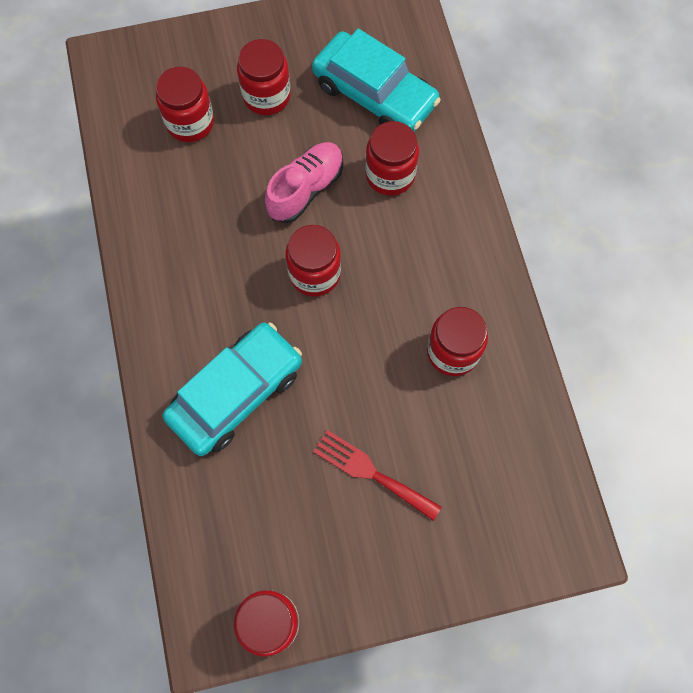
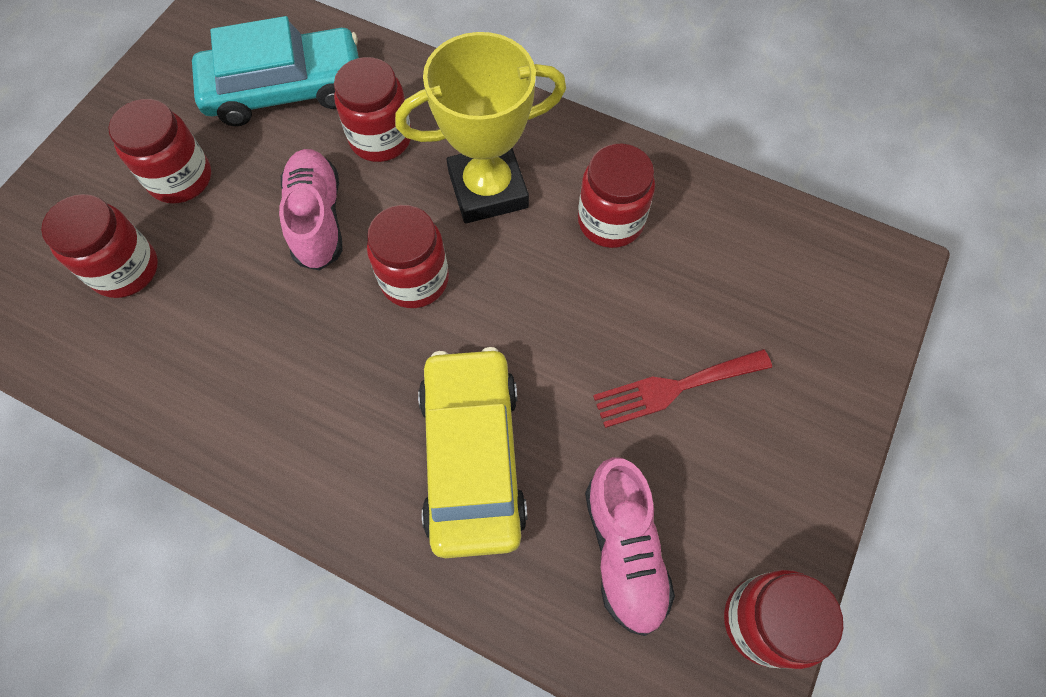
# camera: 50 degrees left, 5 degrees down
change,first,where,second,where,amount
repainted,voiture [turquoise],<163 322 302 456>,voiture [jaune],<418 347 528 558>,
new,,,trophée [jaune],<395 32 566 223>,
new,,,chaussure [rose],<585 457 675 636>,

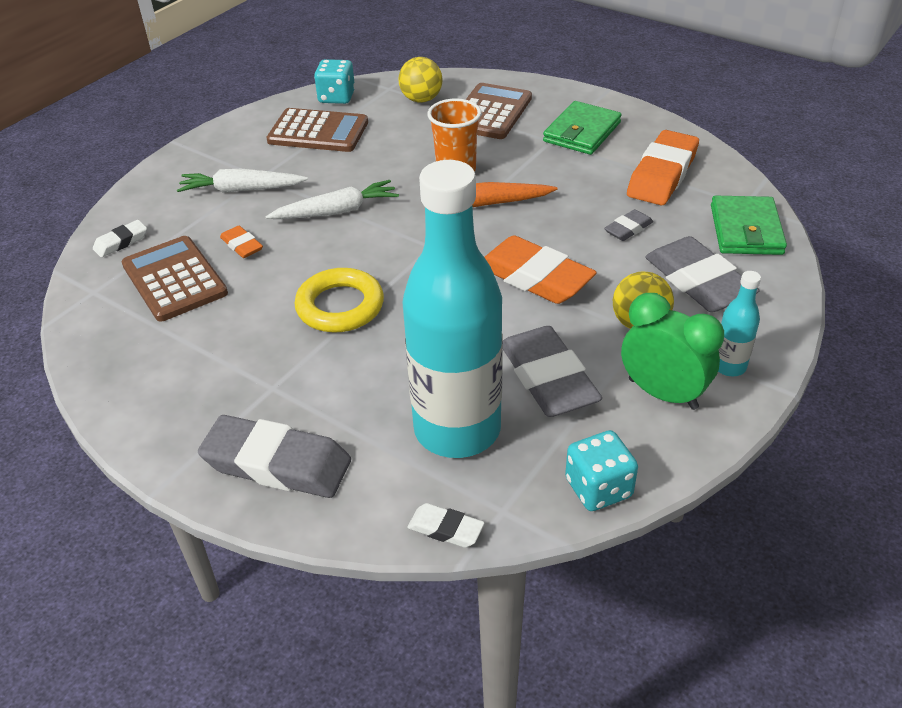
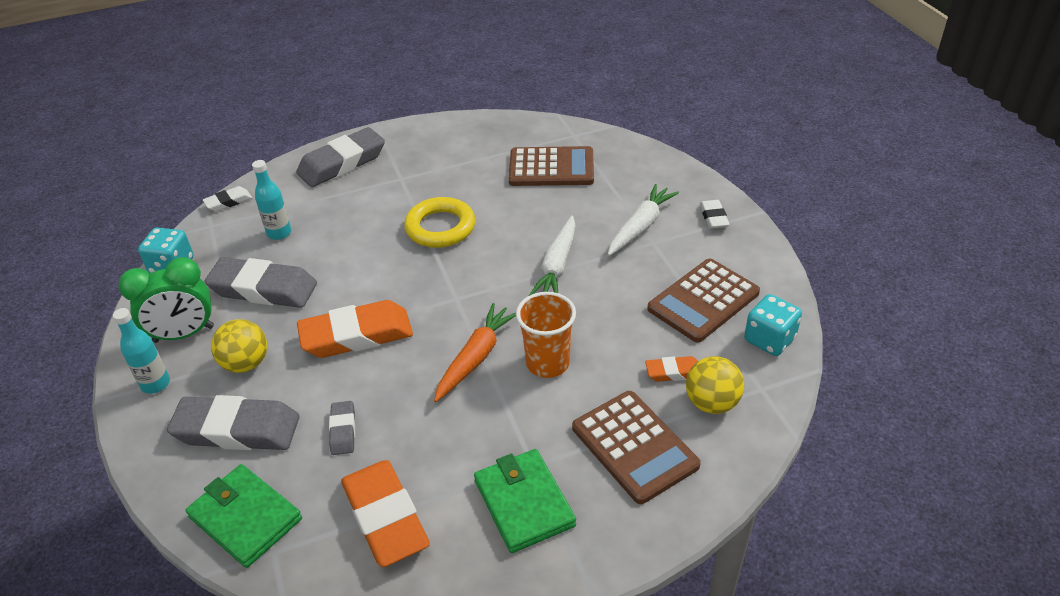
# camera: 125 degrees right, 0 degrees up
change,first,where,second,where,amount
shifted,gomme [blanc],<93 220 147 257>,,<700 200 730 229>,
shifted,gomme [orange],<220 226 263 258>,,<645 356 698 382>,
scaled,bouteille [turquoise],<402 160 503 458>,,<252 160 291 240>,x0.41

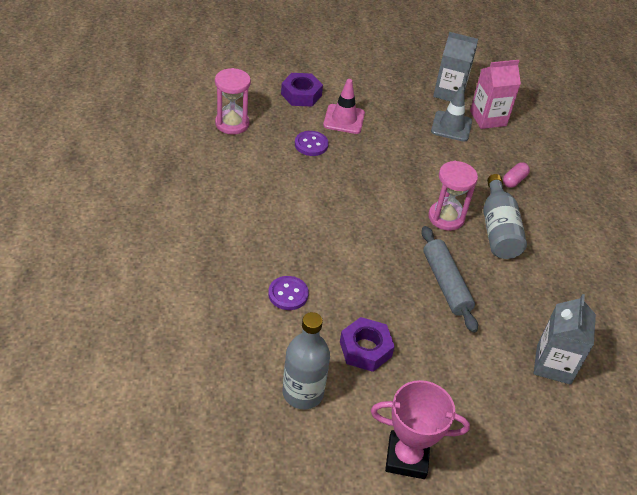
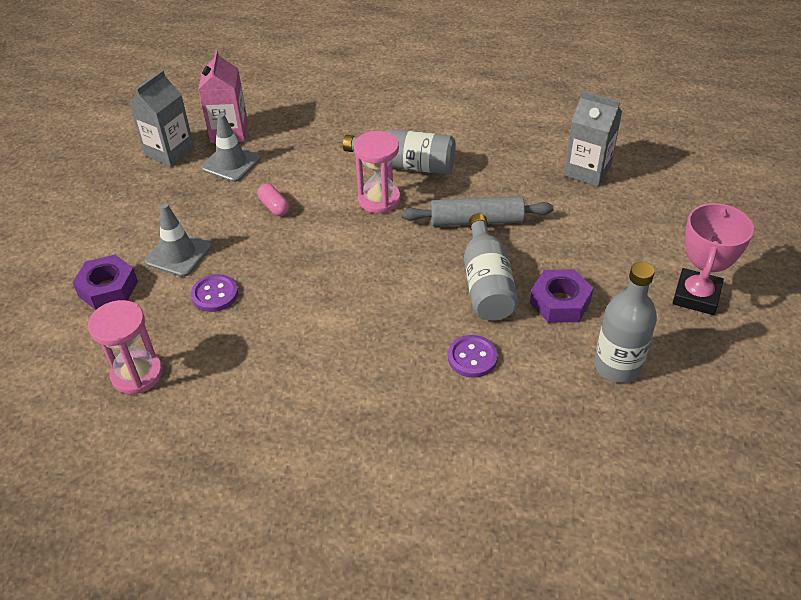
# camera: 70 degrees left, 0 degrees up
change,first,where,second,where,amount
repainted,cône de chantier [rose],<323 79 365 134>,cône de chantier [gris],<145 203 211 277>,
shifted,gélule [rose],<503 162 530 188>,,<258 184 289 216>,
new,,,bouteille [gris],<464 213 518 321>,

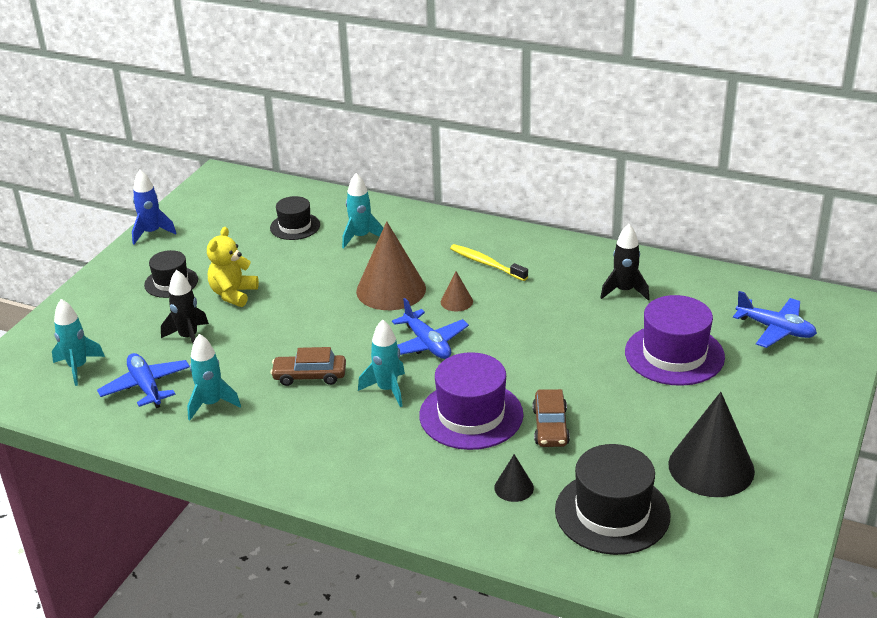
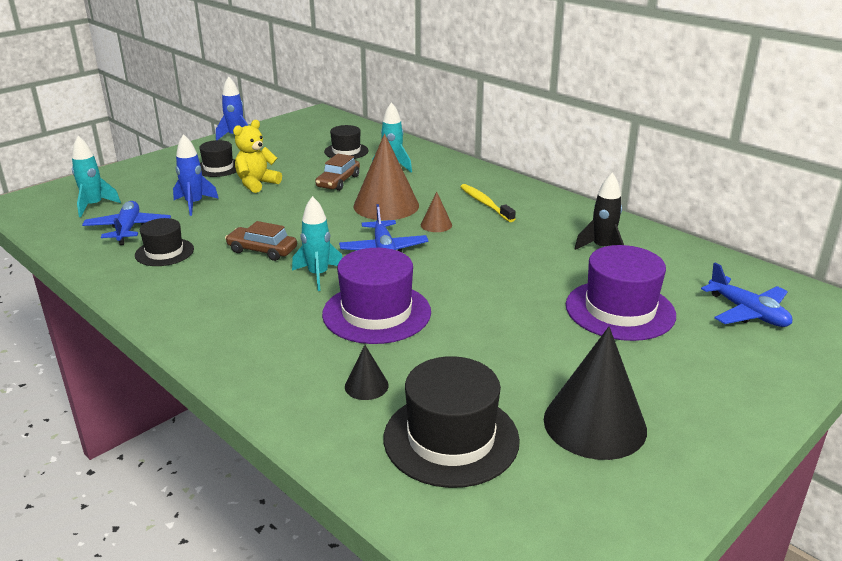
# camera: 20 degrees right, 5 degrees down
change,first,where,second,where,amount
repainted,fusée [noir],<161 270 209 343>,fusée [bleu],<173 134 219 216>,
swapped,fusée [turquoise],<187 334 241 420>,chapeau [noir],<135 218 194 266>,
shifted,voiture [marron],<532 389 570 447>,,<315 154 360 191>,

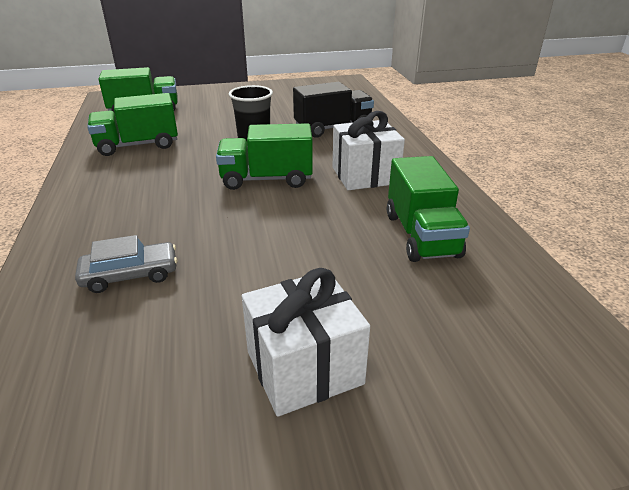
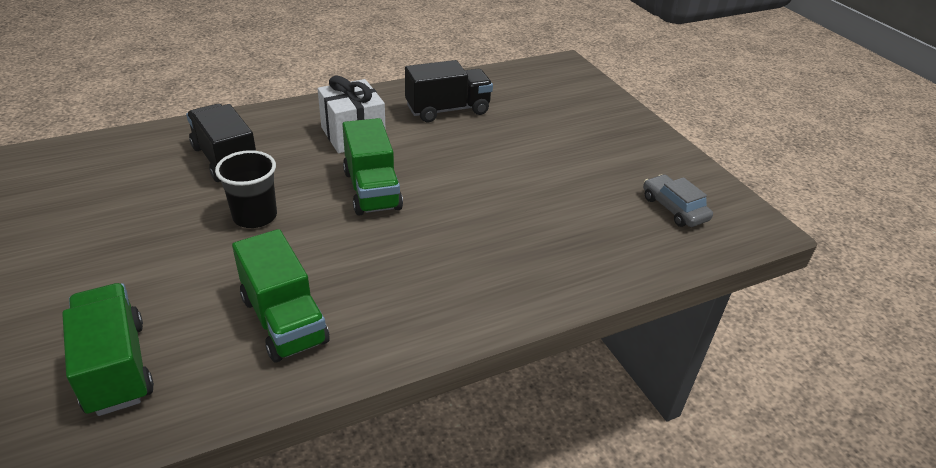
# camera: 105 degrees left, 5 degrees up
change,first,where,second,where,amount
shifted,voiture [gris],<75 235 177 293>,,<643 174 713 227>,
gone,cadeau [blanc],<242 268 370 417>,,,
repainted,camion [vert],<387 156 470 262>,camion [noir],<405 60 493 122>,

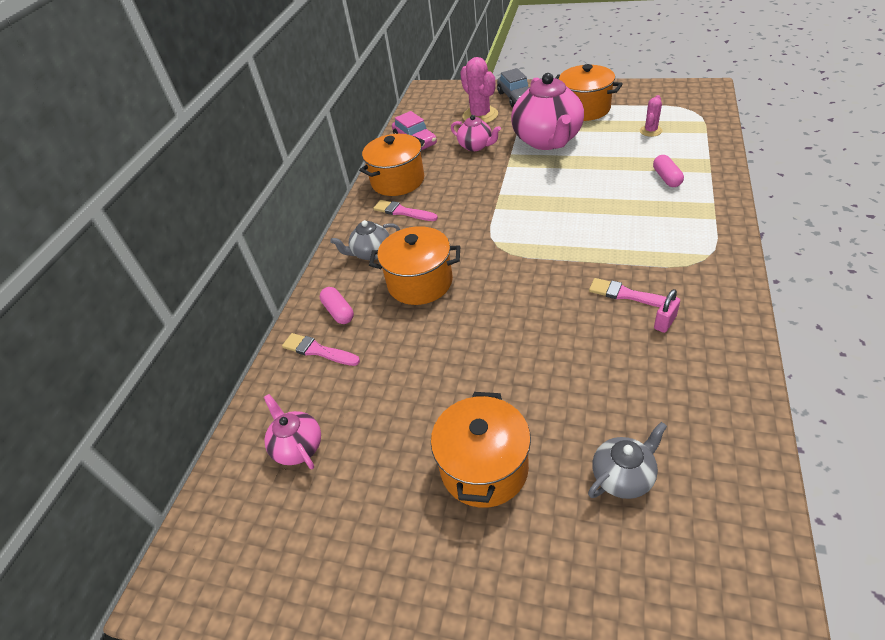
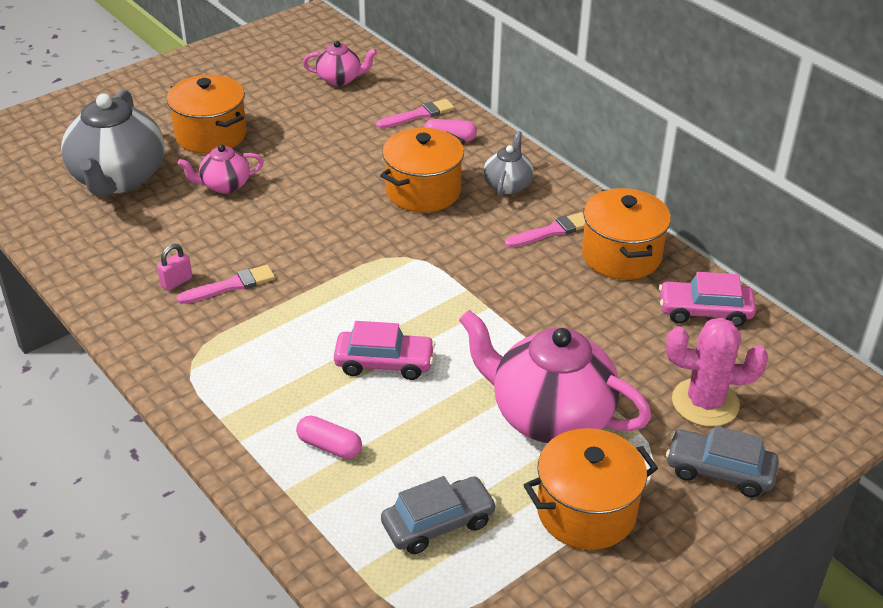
# camera: 120 degrees right, 5 degrees down
change,first,where,second,where,amount
shifted,théière [rose],<451 115 501 151>,,<178 144 264 194>,
scaled,théière [gris],<588 422 667 499>,,<61 90 165 196>,x1.99
swapped,cactus [rose],<640 95 662 137>,voiture [gris],<381 476 497 554>,
rotated,cadenas [rose],<654 289 680 333>,,<157 244 192 291>,60 degrees clockwise
new,,,voiture [rose],<334 321 436 380>,

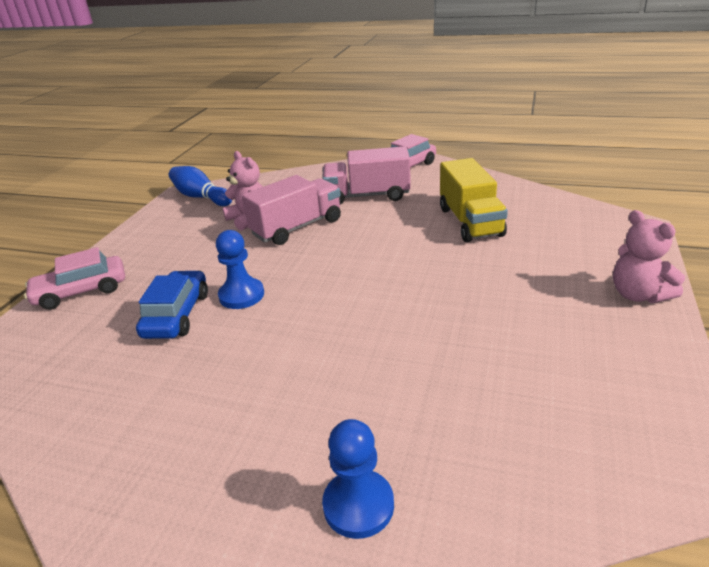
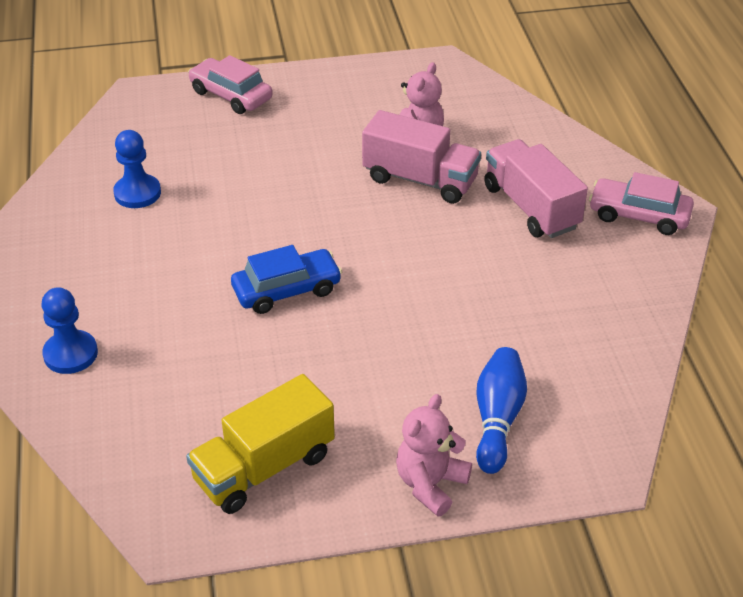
# camera: 60 degrees right, 10 degrees up
change,first,where,second,where,amount
shifted,voiture [bleu],<136 270 208 339>,,<231 245 342 314>,
shifted,quille [bleu],<169 166 232 206>,,<476 347 527 474>,
shifted,pion [bleu],<216 230 264 309>,,<113 130 161 208>,
shifted,camion [jaune],<440 158 508 242>,,<186 374 335 514>,

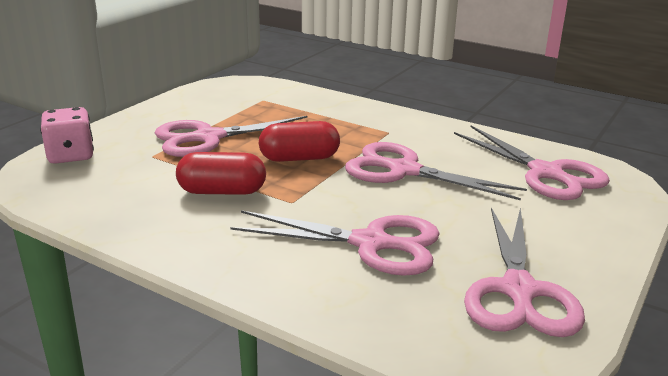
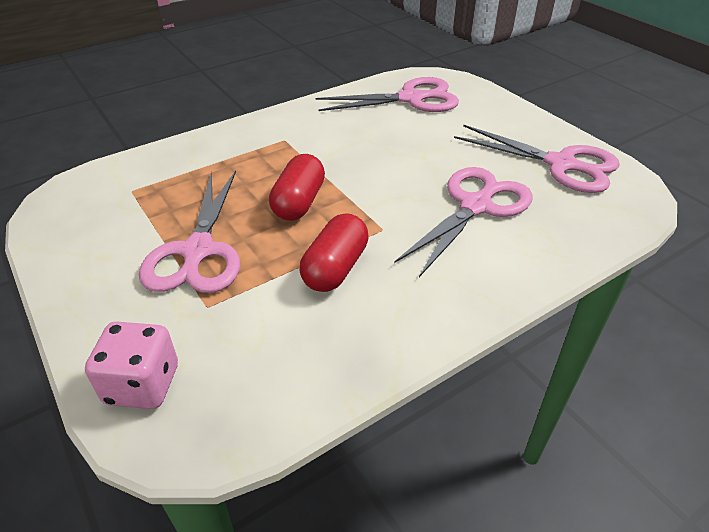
# camera: 65 degrees left, 15 degrees up
change,first,where,second,where,amount
gone,ciseaux [rose],<345 142 527 200>,,,

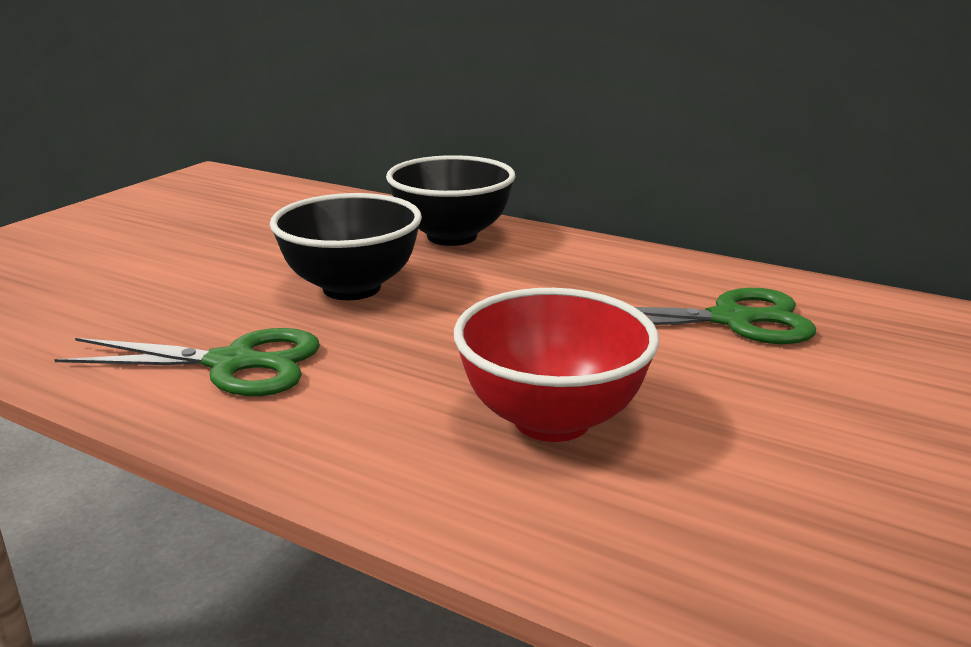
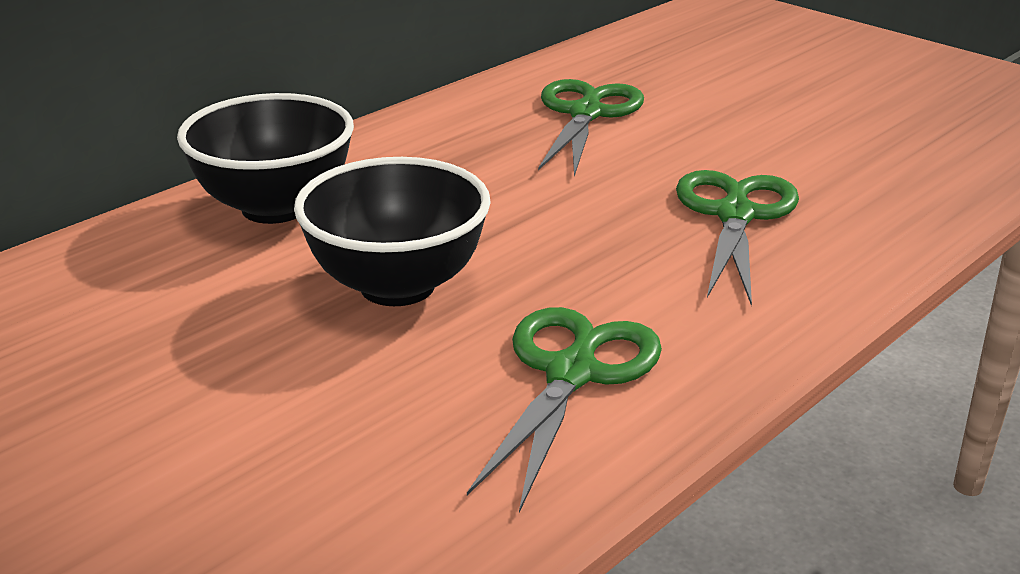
# camera: 75 degrees left, 5 degrees up
change,first,where,second,where,amount
swapped,bol [rouge],<454 288 659 442>,ciseaux [vert],<676 170 799 306>,

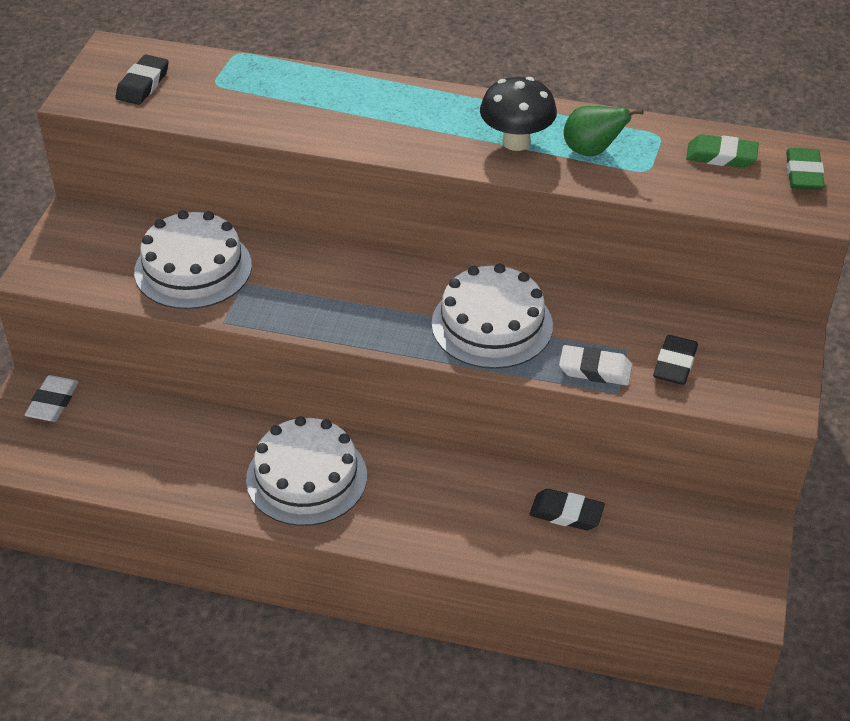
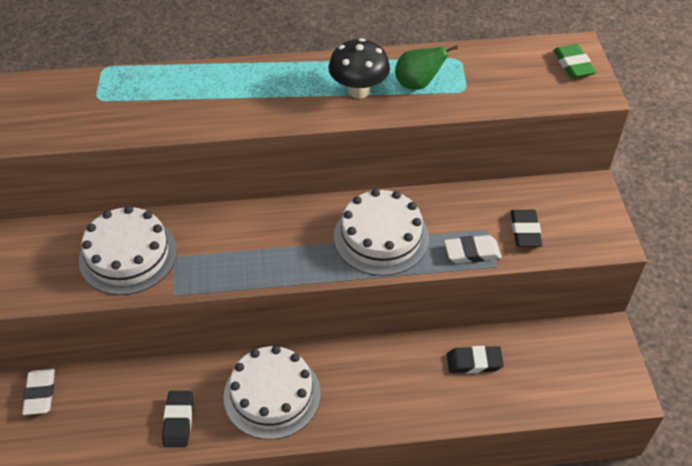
# camera: 20 degrees left, 5 degrees up
change,first,where,second,where,amount
shifted,gomme [noir],<116 54 169 105>,,<162 391 193 447>,
gone,gomme [vert],<686 134 759 168>,,,

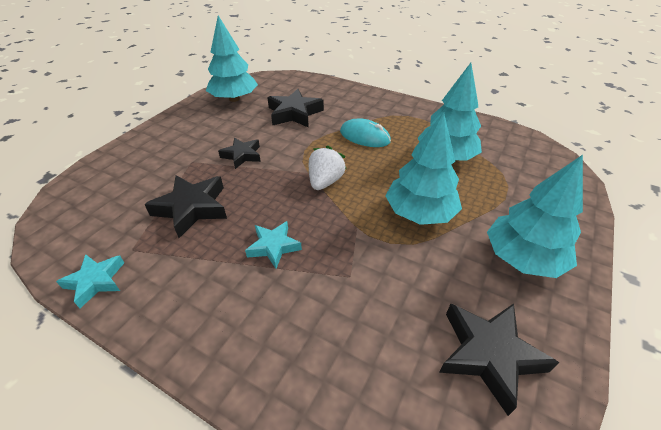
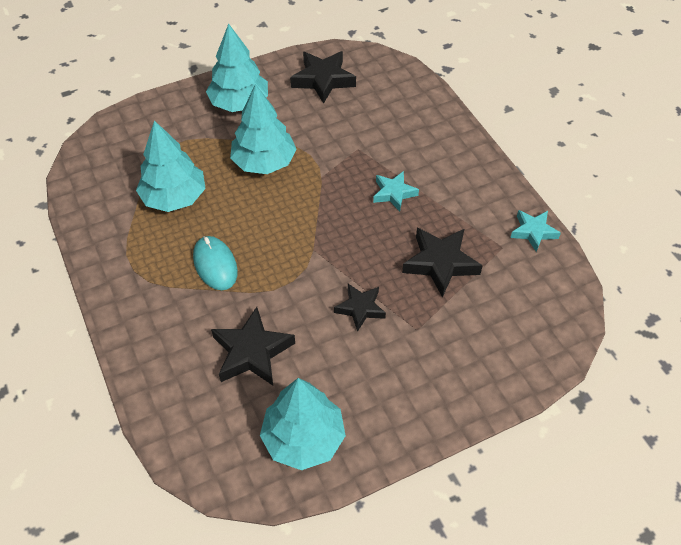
# camera: 145 degrees left, 10 degrees up
change,first,where,second,where,amount
gone,fraise [blanc],<309 146 346 190>,,,

